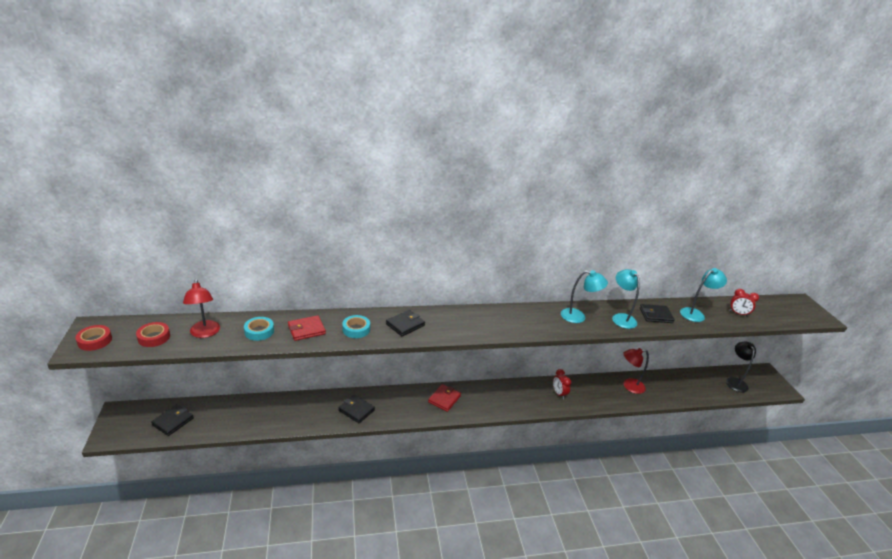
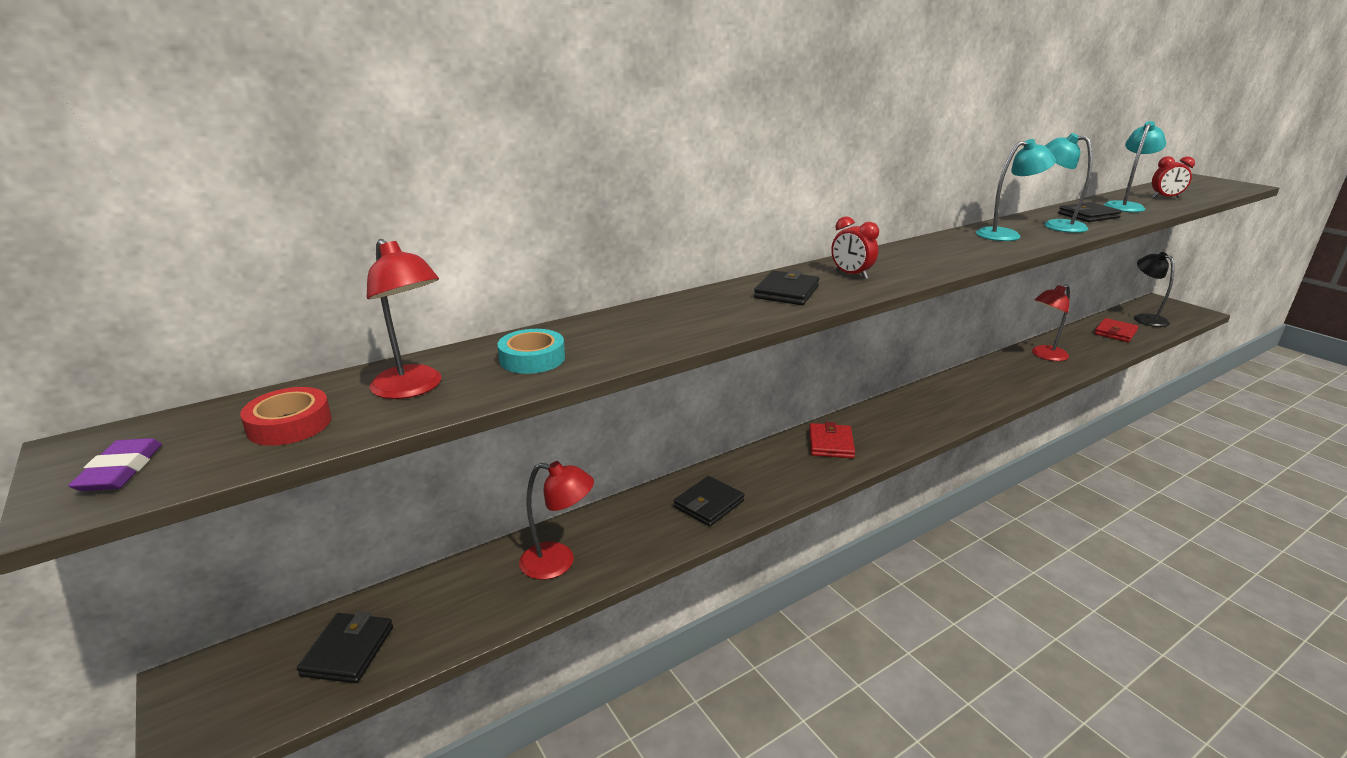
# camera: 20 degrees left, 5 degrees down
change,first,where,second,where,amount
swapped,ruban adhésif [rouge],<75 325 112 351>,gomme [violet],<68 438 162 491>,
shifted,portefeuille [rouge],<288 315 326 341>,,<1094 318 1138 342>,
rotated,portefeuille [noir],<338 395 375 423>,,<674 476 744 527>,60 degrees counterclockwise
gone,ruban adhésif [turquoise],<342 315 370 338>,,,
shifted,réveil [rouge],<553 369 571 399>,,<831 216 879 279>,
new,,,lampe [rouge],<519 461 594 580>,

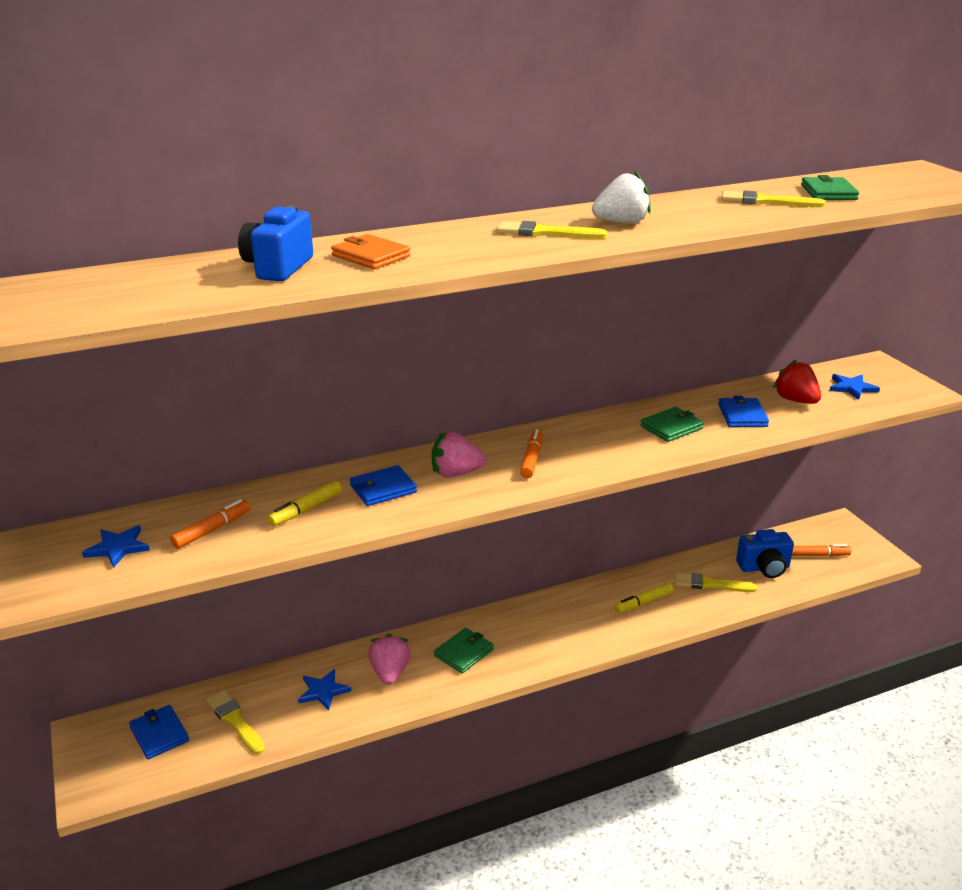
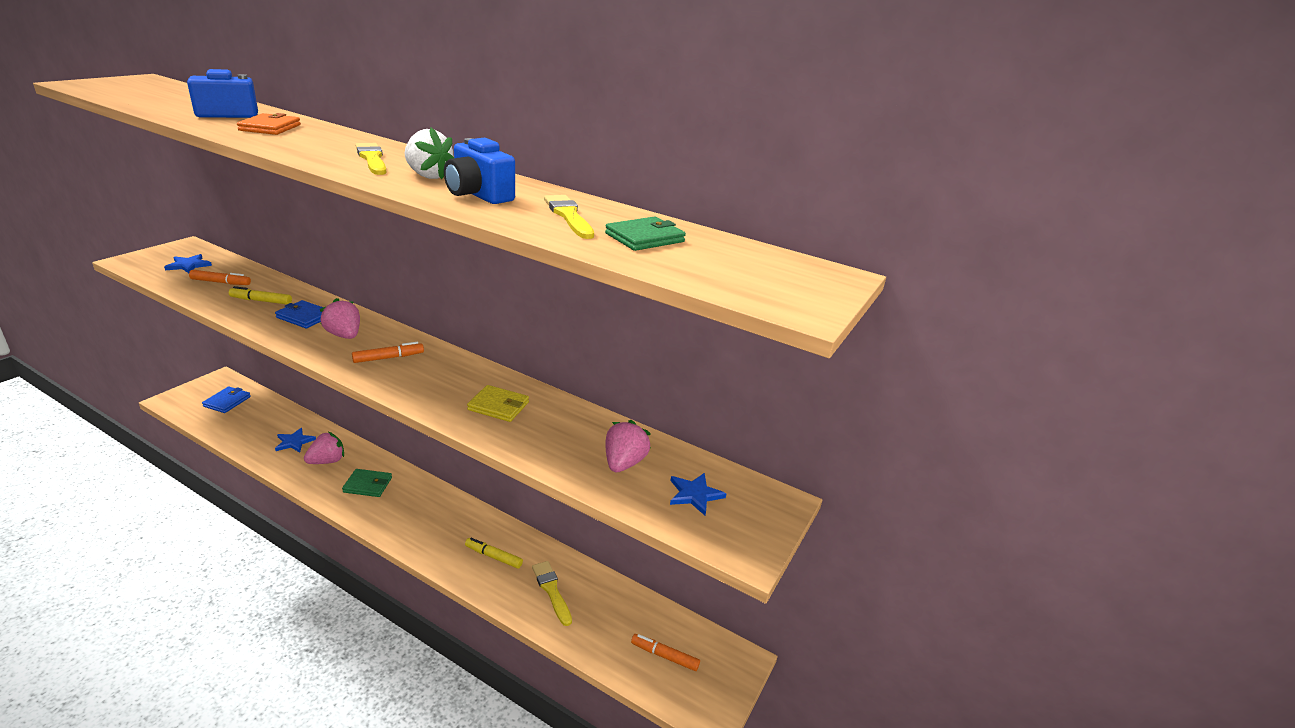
# camera: 50 degrees right, 0 degrees up
change,first,where,second,where,amount
gone,pinceau [jaune],<206 690 265 754>,,,
repainted,portefeuille [vert],<640 407 704 442>,portefeuille [jaune],<467 385 529 422>,
gone,portefeuille [bleu],<718 396 769 427>,,,
shifted,appareil photo [bleu],<736 529 794 578>,,<444 138 515 204>,
repainted,fraise [rouge],<773 360 821 404>,fraise [rose],<605 420 651 472>,
rotated,feutre [orange],<792 544 851 557>,,<631 634 700 671>,150 degrees clockwise

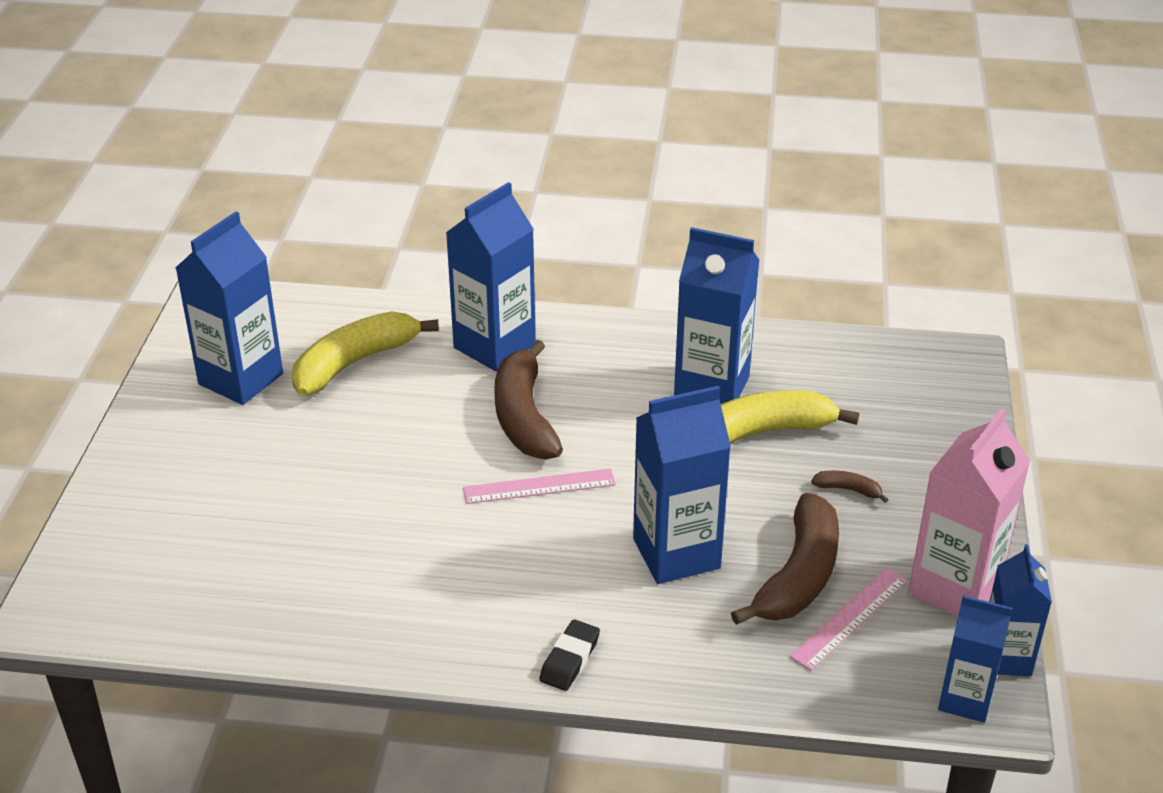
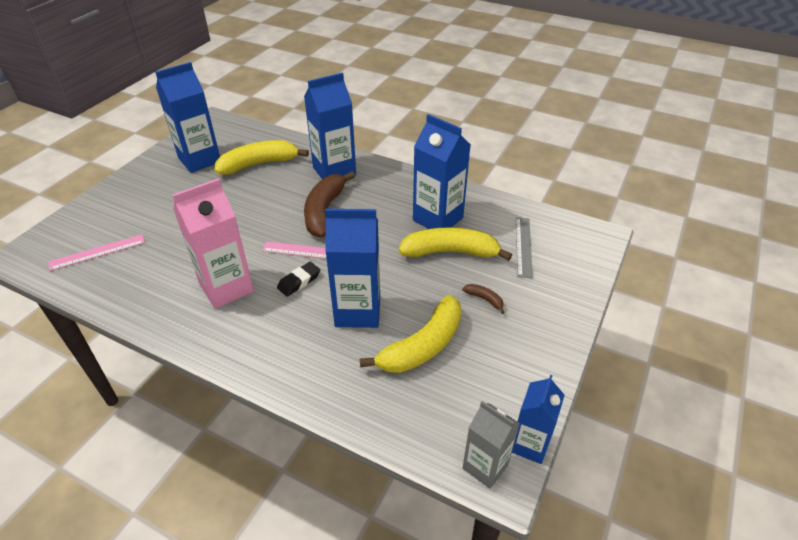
# camera: 20 degrees right, 5 degrees up
change,first,where,second,where,amount
shifted,gomme [noir],<539 619 600 691>,,<277 262 320 296>,
repainted,banane [marron],<731 493 839 625>,banane [jaune],<360 295 462 373>,
shifted,règle [rose],<789 568 908 671>,,<48 234 145 271>,
shifted,brique de lait [rose],<908 408 1030 617>,,<172 178 254 309>,
repainted,brique de lait [bleu],<938 596 1013 723>,brique de lait [gris],<463 401 520 489>,
new,,,règle [gris],<516 217 533 278>,

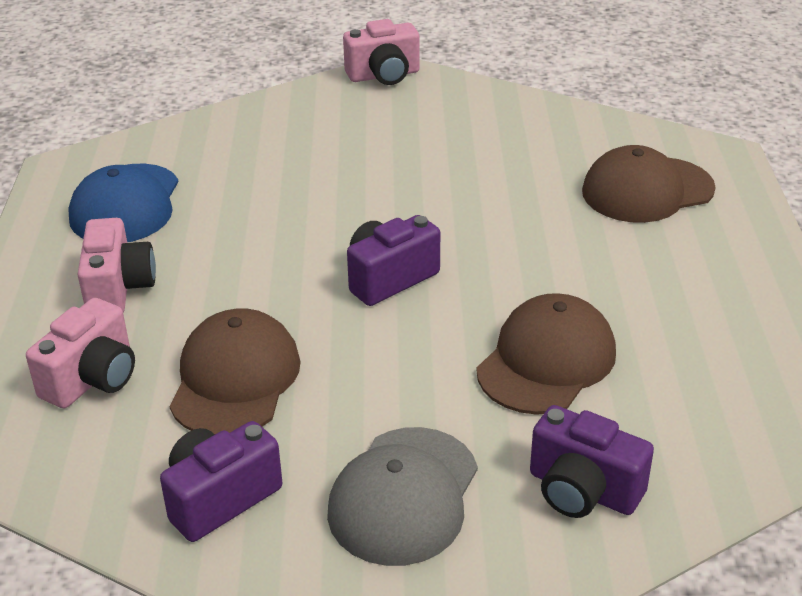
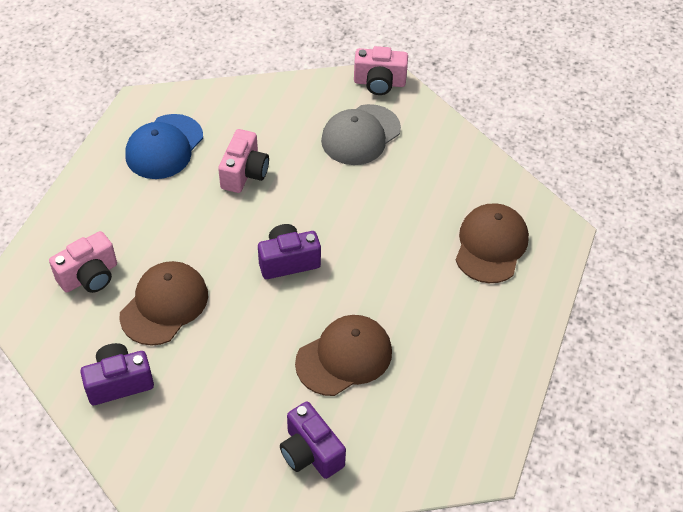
# camera: 20 degrees right, 15 degrees up
change,first,where,second,where,amount
shifted,appareil photo [rose],<77 218 156 312>,,<218 129 269 193>,
shifted,casquette [gris],<327 427 478 566>,,<321 104 401 165>,
rotated,casquette [marron],<582 145 716 223>,,<456 203 529 283>,105 degrees clockwise

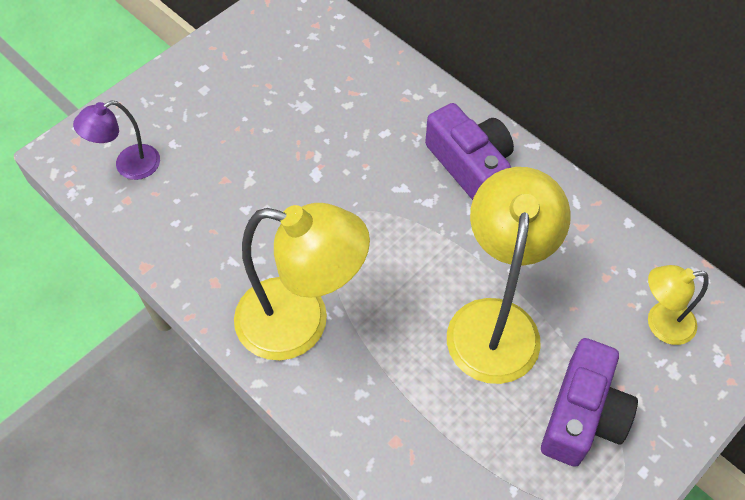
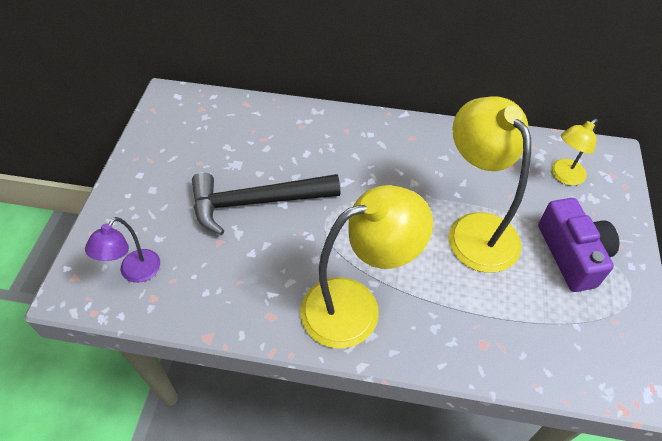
# camera: 35 degrees left, 5 degrees down
change,first,where,second,where,amount
gone,appareil photo [violet],<425 103 514 200>,,,
new,,,marteau [noir],<192 172 341 235>,

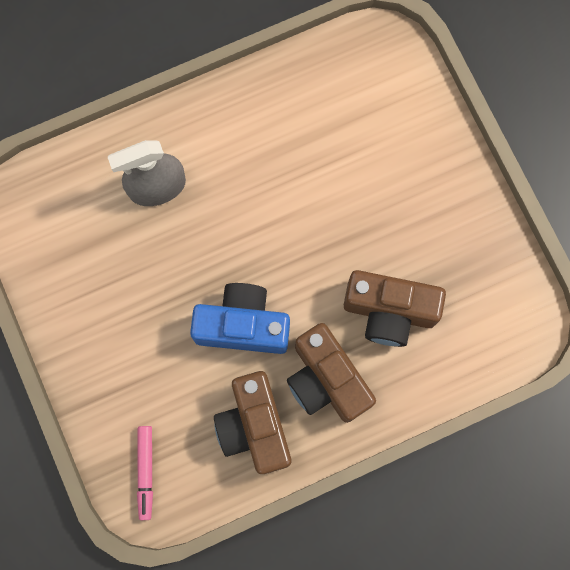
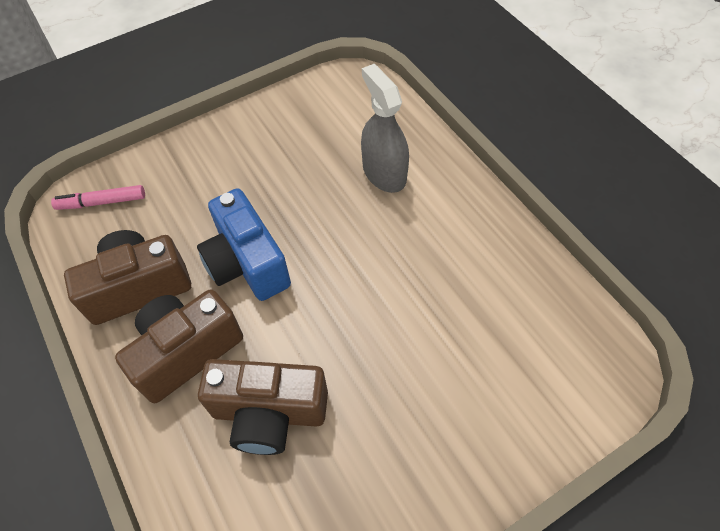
# camera: 85 degrees right, 20 degrees down
change,first,where,second,where,amount
rotated,appareil photo [bleu],<190 283 290 354>,,<197 188 291 301>,150 degrees clockwise
rotated,appareil photo [marron],<344 270 446 347>,,<198 359 328 455>,90 degrees counterclockwise

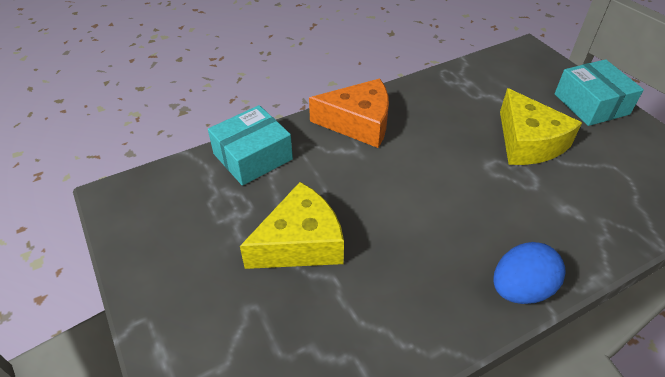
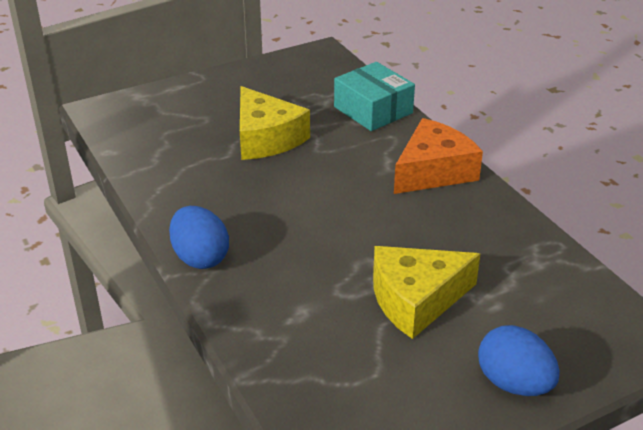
# camera: 90 degrees right, 10 degrees down
change,first,where,second,where,amount
rotated,fromage [orange],<309 79 389 148>,,<394 118 483 194>,135 degrees counterclockwise
swapped,boîte [turquoise],<555 59 644 126>,œuf [bleu],<478 325 560 396>,

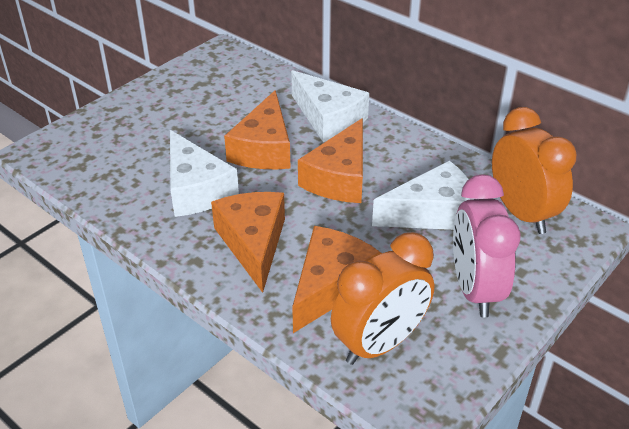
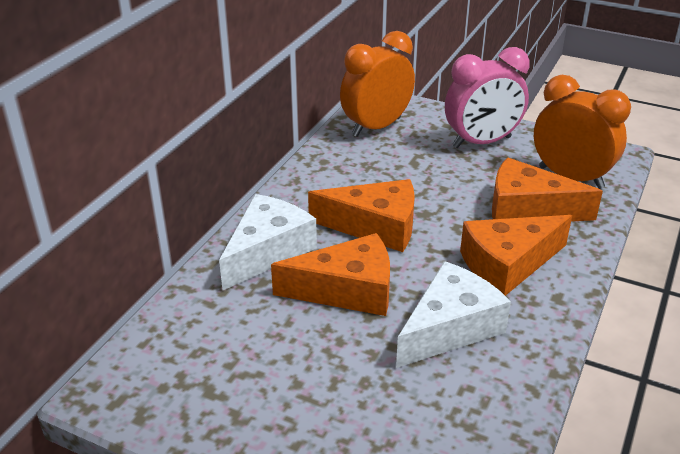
# camera: 105 degrees left, 5 degrees down
change,first,where,second,where,amount
gone,fromage [blanc],<372 161 472 230>,,,

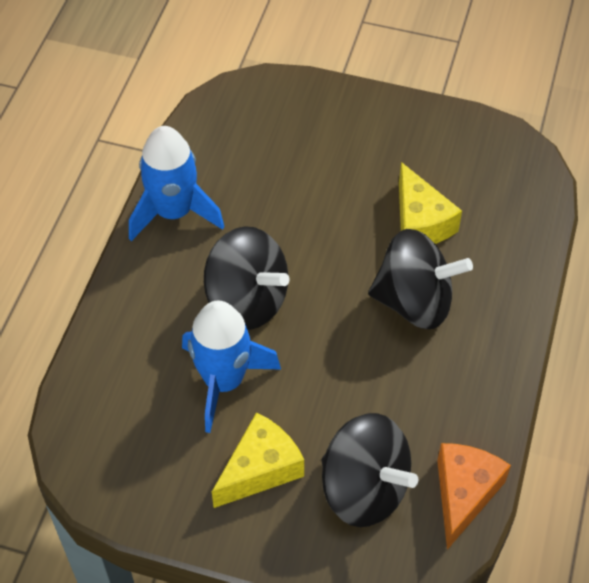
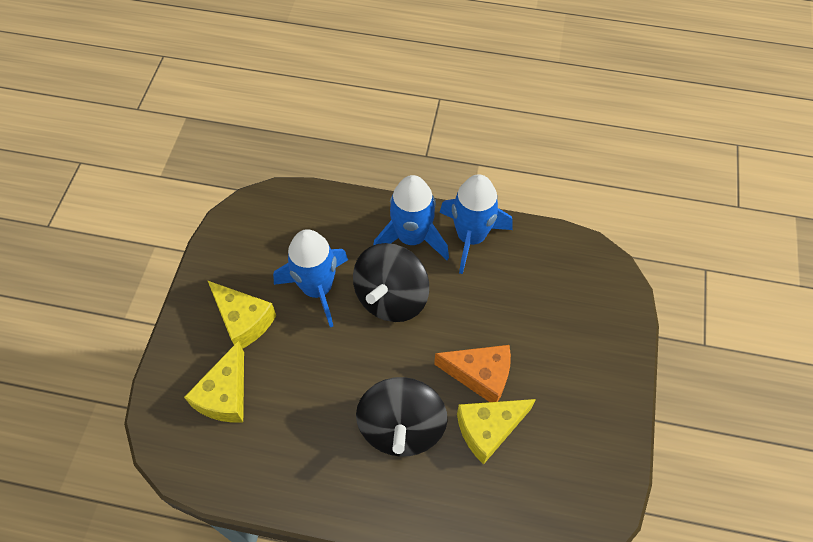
# camera: 85 degrees right, 5 degrees up
change,first,where,second,where,amount
swapped,toupie [noir],<322 413 418 527>,fromage [jaune],<184 341 244 423>,
shifted,fromage [orange],<437 443 511 550>,,<434 345 511 402>,
new,,,fusée [bleu],<373 175 449 260>,

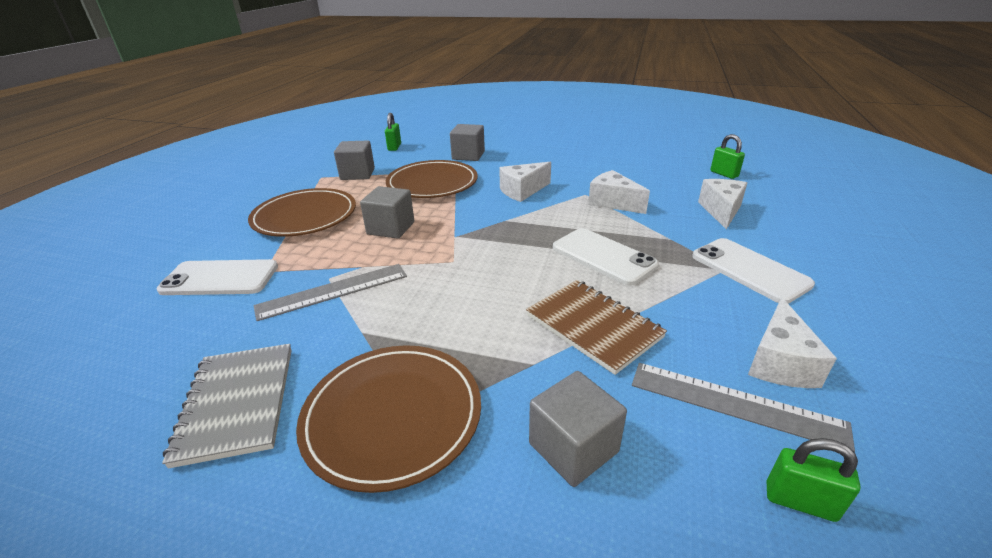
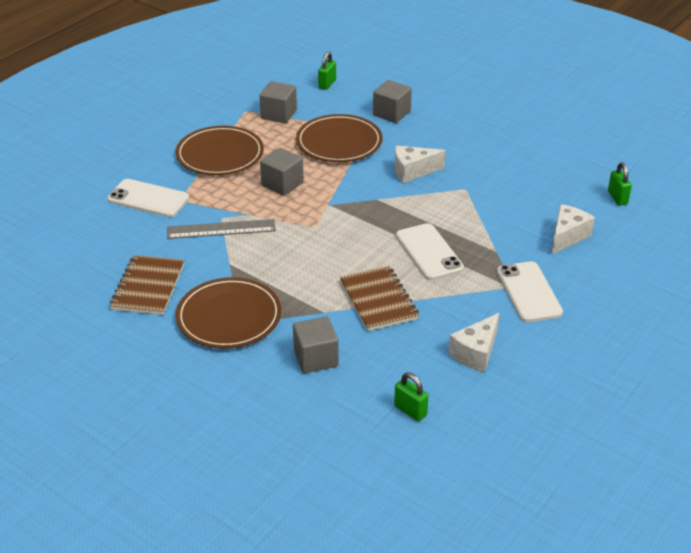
# camera: 20 degrees right, 5 degrees up
change,first,where,second,where,amount
repainted,carnet [gris],<162 344 292 469>,carnet [marron],<110 255 184 315>,
gone,fromage [blanc],<588 170 650 214>,,,
gone,règle [gris],<632 363 855 452>,,,

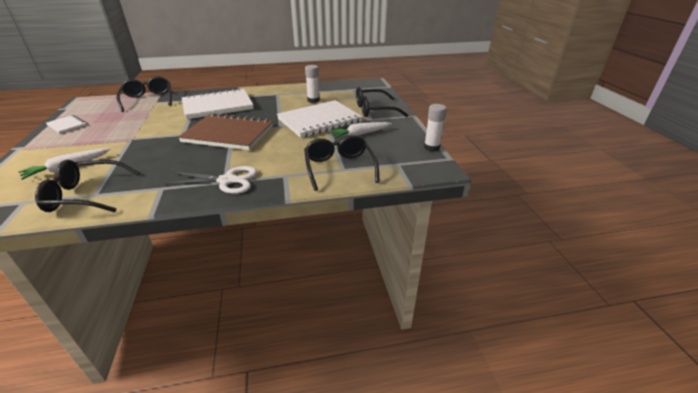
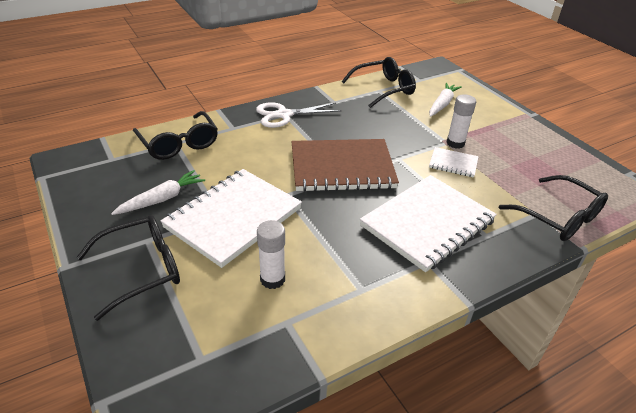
# camera: 160 degrees right, 5 degrees up
change,first,where,second,where,amount
shifted,carnet [blanc],<46 115 86 134>,,<429 147 479 178>,
shifted,bâton de colle [blanc],<424 104 447 152>,,<446 94 476 149>,

